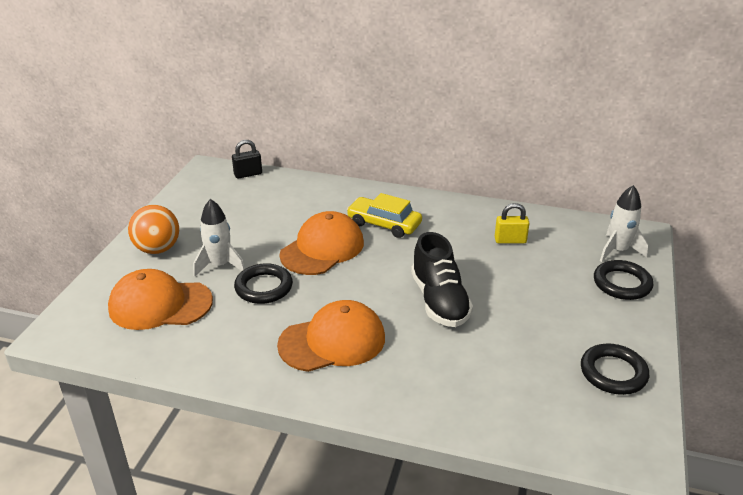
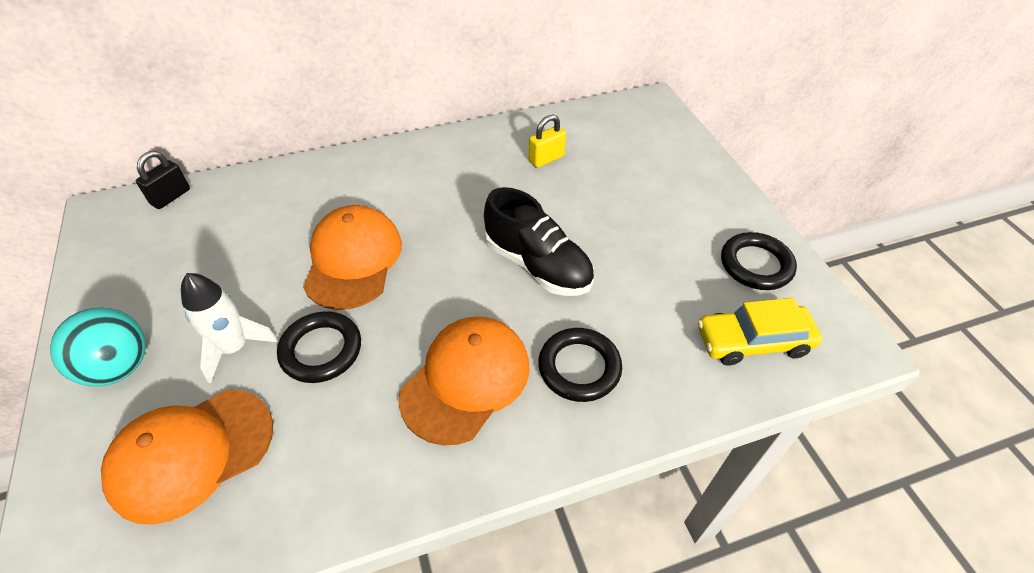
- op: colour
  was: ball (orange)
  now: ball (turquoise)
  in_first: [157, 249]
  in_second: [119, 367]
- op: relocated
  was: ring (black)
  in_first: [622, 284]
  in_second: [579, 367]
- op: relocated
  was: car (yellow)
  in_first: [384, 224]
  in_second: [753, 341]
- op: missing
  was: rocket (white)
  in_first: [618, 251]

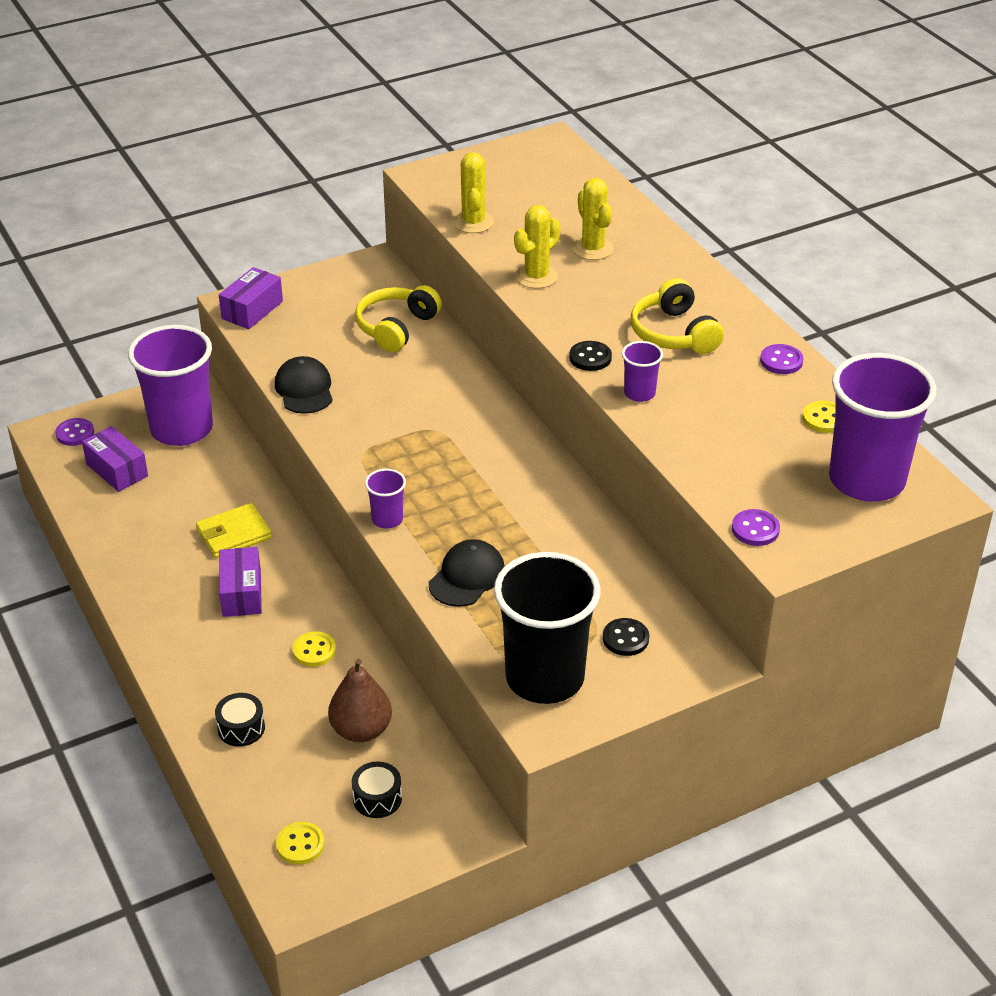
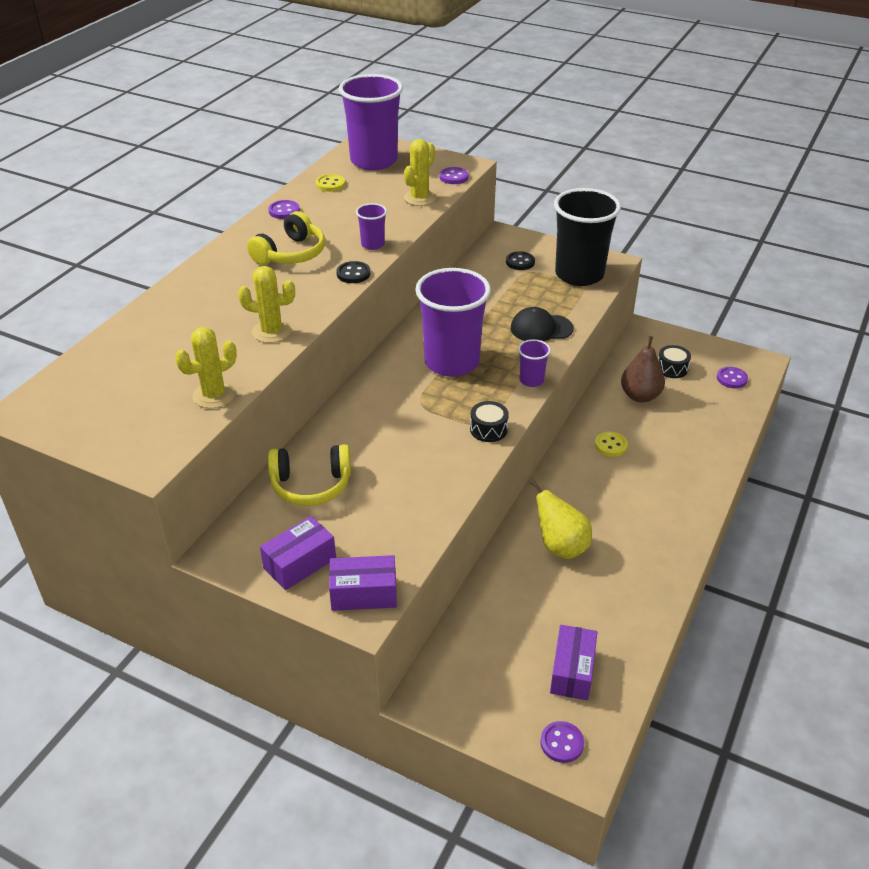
- op: relocated
  was: box (purple)
  in_first: [242, 593]
  in_second: [300, 563]
- op: relocated
  was: cactus (yellow)
  in_first: [592, 249]
  in_second: [419, 198]
- op: relocated
  was: cup (purple)
  in_first: [182, 429]
  in_second: [452, 362]
- op: relocated
  was: drum (black)
  in_first: [241, 728]
  in_second: [488, 429]
- op: exchanged
  was: wallet (yellow)
  now: pear (yellow)
  in_first: [234, 534]
  in_second: [560, 546]
- op: colour
  was: button (yellow)
  now: button (purple)
  in_first: [300, 845]
  in_second: [731, 379]
- op: missing
  was: cap (black)
  in_first: [304, 389]

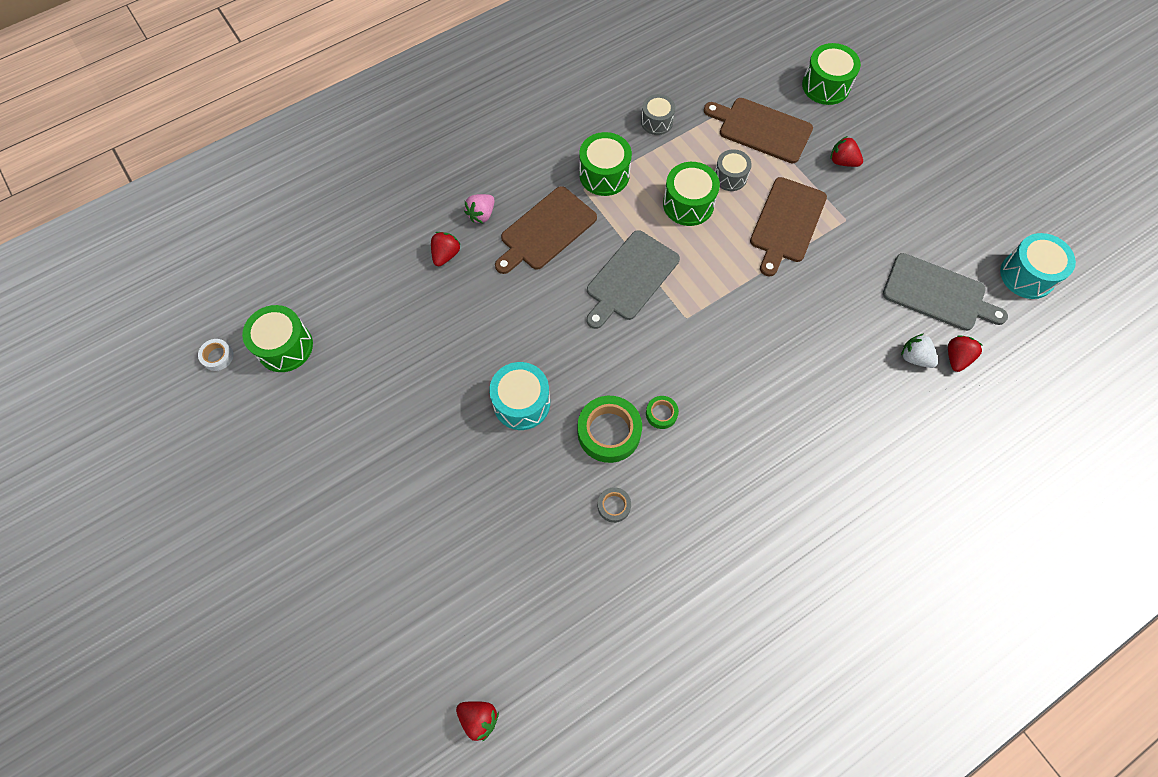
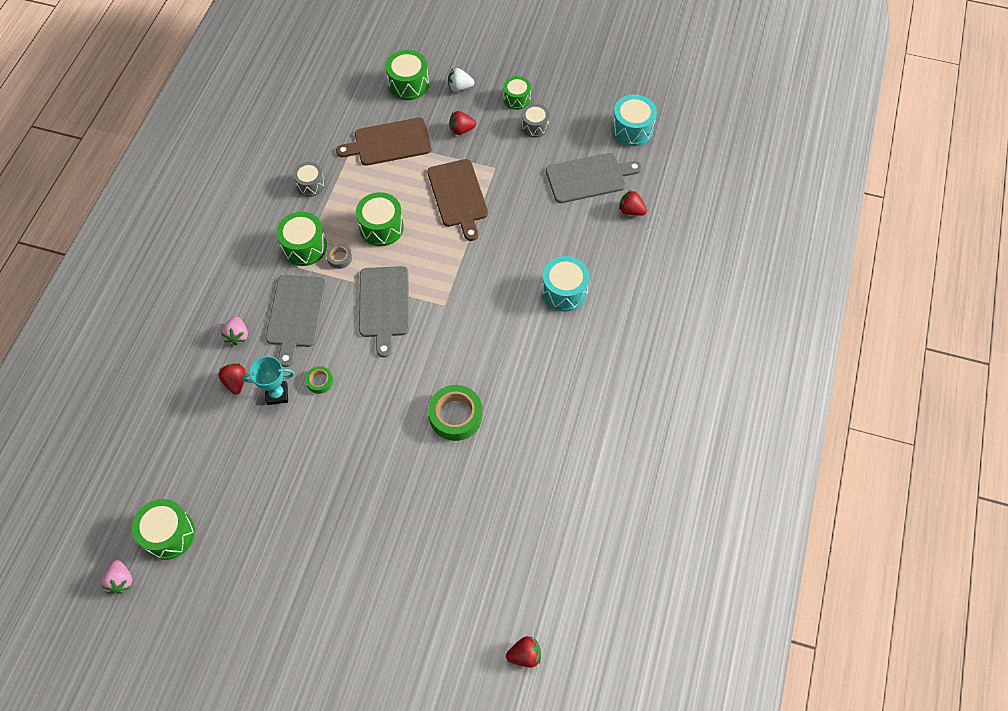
- op: exchanged
  was: tape (white)
  now: strawberry (pink)
  in_first: [217, 356]
  in_second: [121, 580]
- op: appeared
  now: trophy (turquoise)
  in_second: [277, 394]
- op: colour
  was: cutting board (brown)
  now: cutting board (grey)
  in_first: [546, 231]
  in_second: [296, 314]
- op: relocated
  was: tape (green)
  in_first: [661, 414]
  in_second: [319, 381]
- op: relocated
  was: tape (grey)
  in_first: [614, 506]
  in_second: [339, 258]
- op: relocated
  was: strawberry (white)
  in_first: [914, 357]
  in_second: [459, 87]
- op: appeared
  now: drum (green)
  in_second: [517, 99]
- op: relocated
  was: drum (grey)
  in_first: [730, 177]
  in_second: [535, 126]
- op: relocated
  was: drum (turquoise)
  in_first: [521, 403]
  in_second: [564, 291]
- op: spun
  was: strawberry (red)
  in_first: [956, 358]
  in_second: [631, 211]
  clockwise: -45

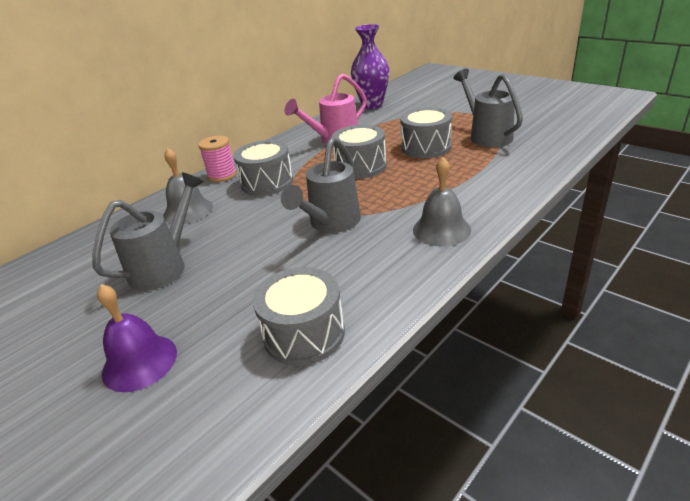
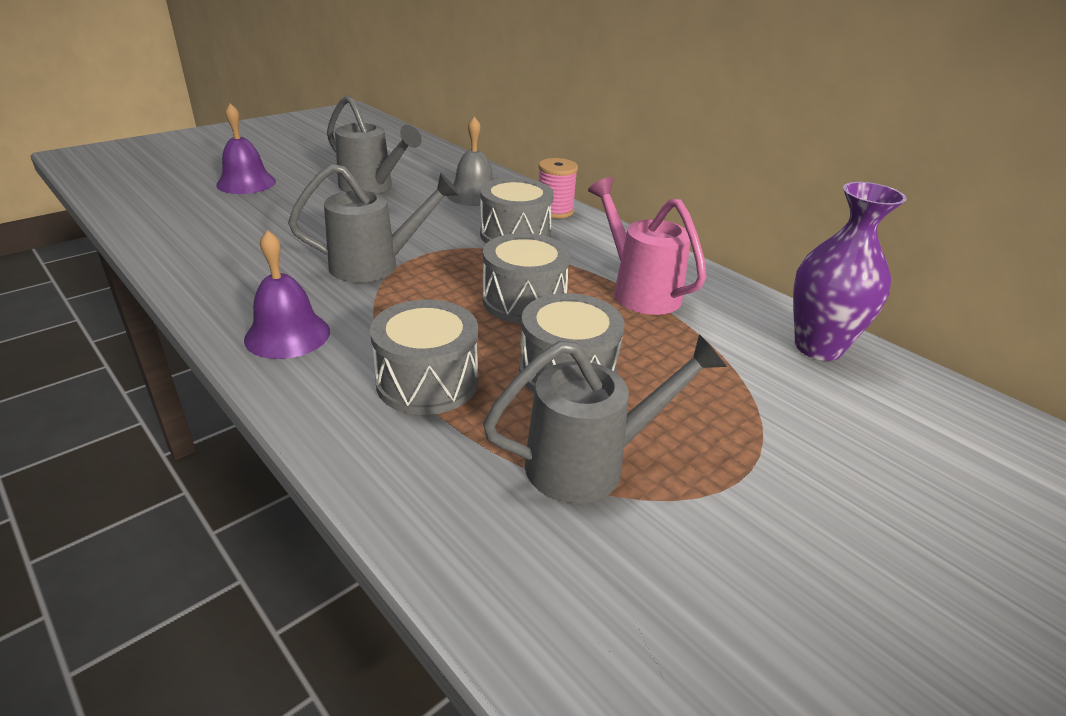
- op: colour
  was: bell (grey)
  now: bell (purple)
  in_first: [441, 229]
  in_second: [287, 335]
- op: spun
  was: watering can (grey)
  in_first: [331, 223]
  in_second: [375, 265]
  clockwise: 135
- op: relocated
  was: drum (grey)
  in_first: [304, 334]
  in_second: [427, 382]

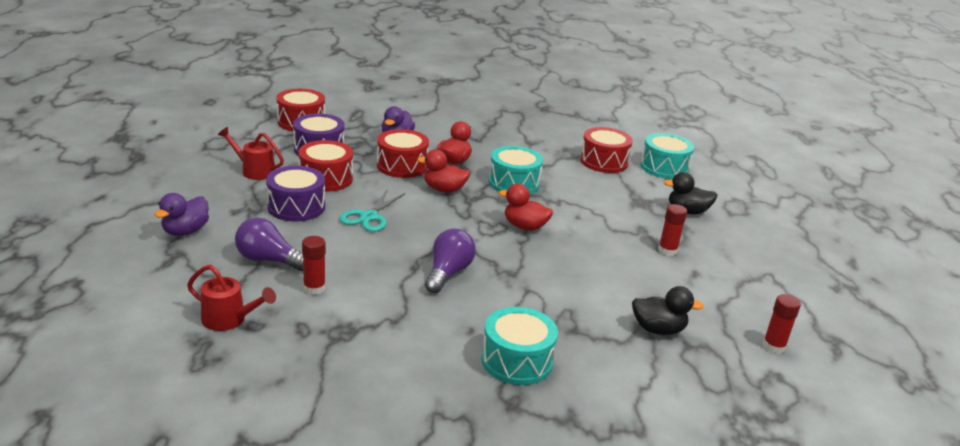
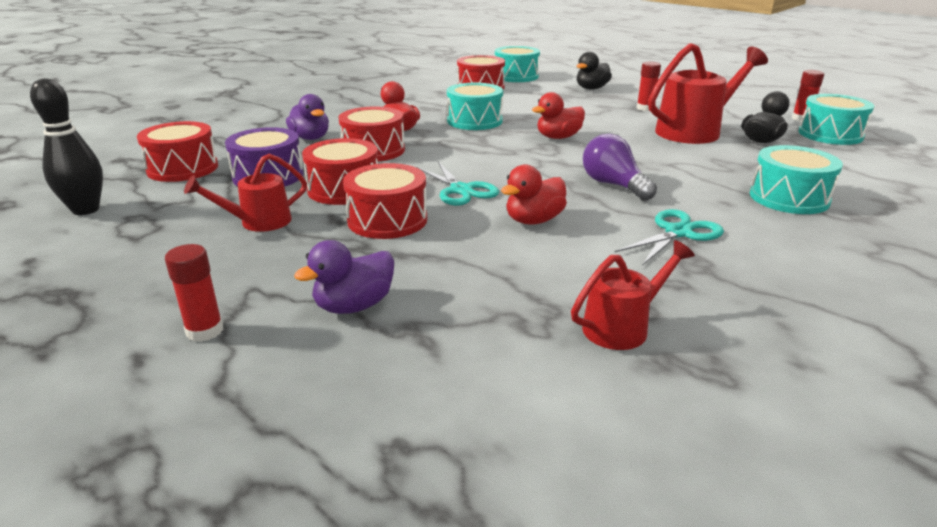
- op: appeared
  now: bowling pin (black)
  in_second: [86, 210]
- op: relocated
  was: glue stick (red)
  in_first: [314, 288]
  in_second: [205, 331]
- op: spun
  was: duck (purple)
  in_first: [185, 231]
  in_second: [354, 306]
  clockwise: 75
- op: colour
  was: drum (purple)
  now: drum (red)
  in_first: [296, 207]
  in_second: [387, 220]
- op: relocated
  was: duck (red)
  in_first: [444, 189]
  in_second: [534, 220]
- op: appeared
  now: scissors (turquoise)
  in_second: [678, 232]
- op: appeared
  now: watering can (red)
  in_second: [695, 131]
- op: appeared
  now: drum (turquoise)
  in_second: [830, 134]
- op: missing
  was: light bulb (purple)
  in_first: [268, 260]

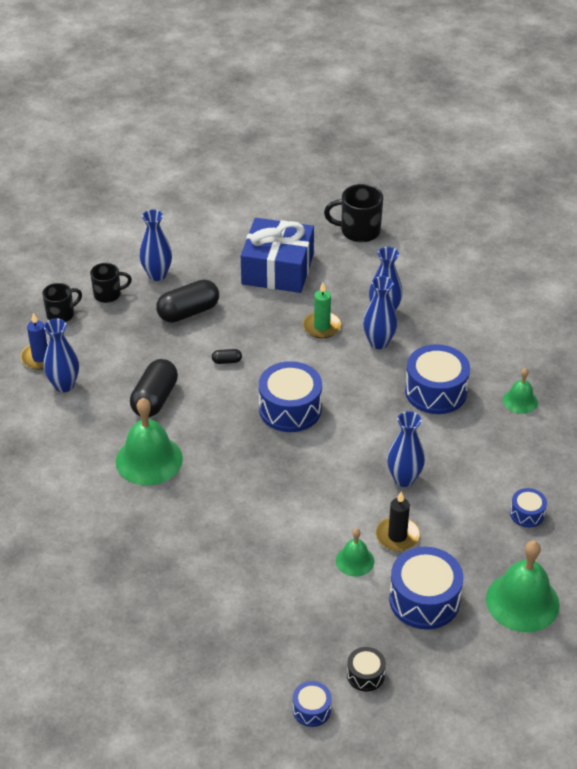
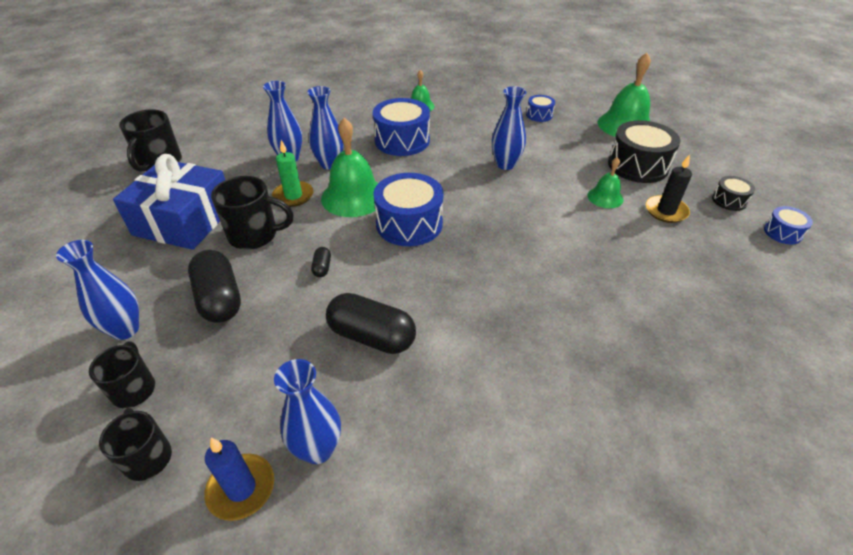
- op: appeared
  now: mug (black)
  in_second: [255, 235]
- op: relocated
  was: bell (green)
  in_first: [149, 460]
  in_second: [353, 196]
- op: colour
  was: drum (blue)
  now: drum (black)
  in_first: [424, 600]
  in_second: [638, 166]
- op: relocated
  was: candle (black)
  in_first: [397, 536]
  in_second: [666, 211]

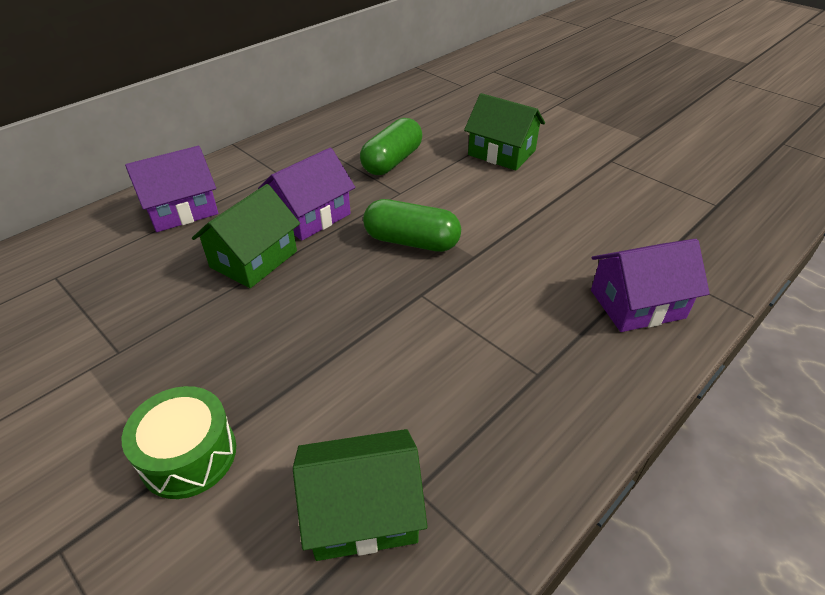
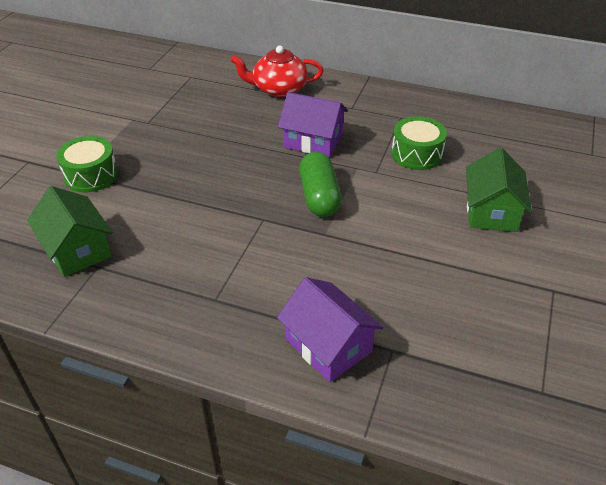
- op: exchanged
  was: house (purple)
  now: teapot (red)
  in_first: [181, 210]
  in_second: [278, 89]
- op: exchanged
  was: capsule (green)
  now: drum (green)
  in_first: [392, 161]
  in_second: [416, 154]
- op: missing
  was: house (green)
  in_first: [253, 259]

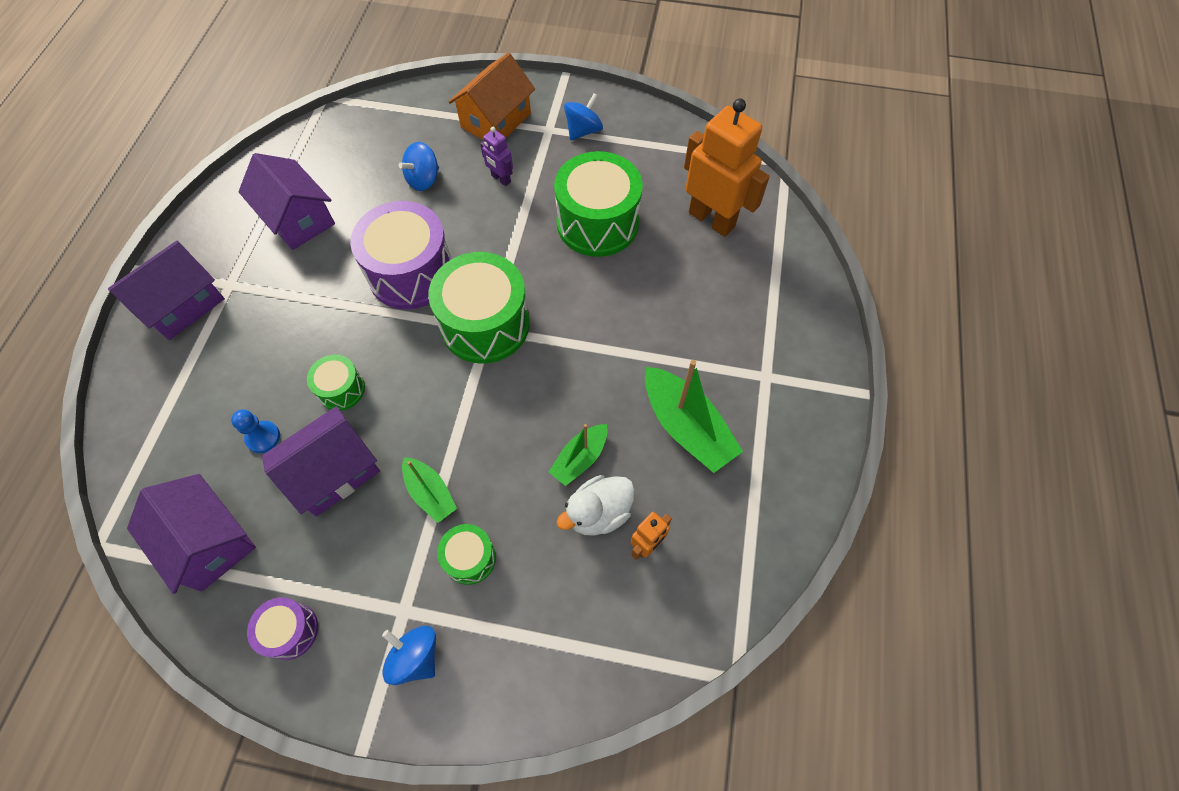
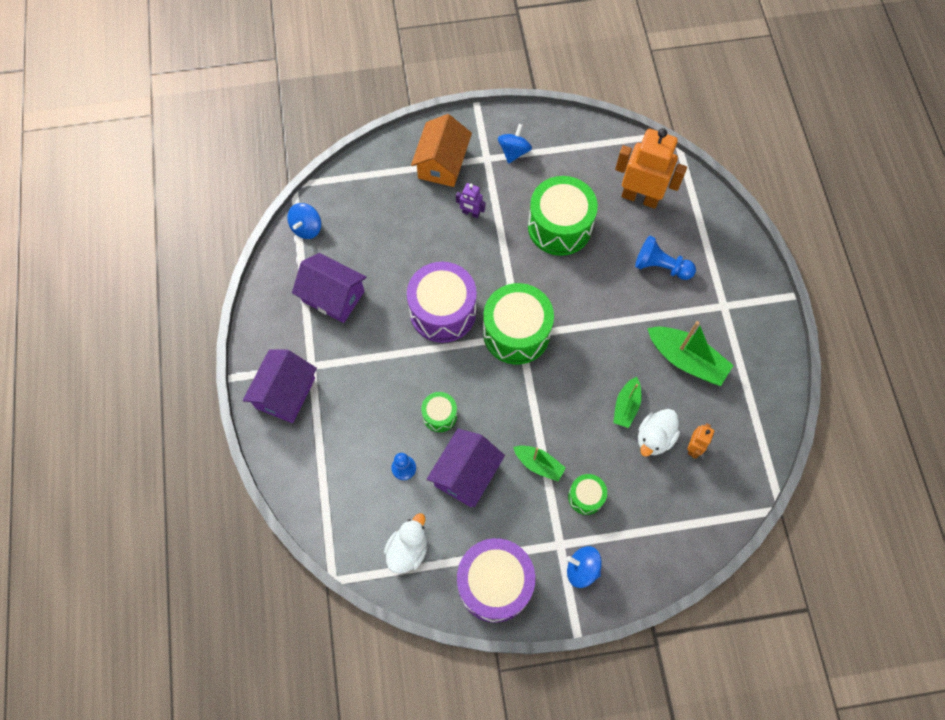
- op: relocated
  was: spinning top (blue)
  in_first: [423, 179]
  in_second: [307, 228]
- op: exchanged
  was: house (purple)
  now: duck (white)
  in_first: [209, 542]
  in_second: [408, 549]
- op: size
  was: drum (purple)
  in_first: [290, 631]
  in_second: [494, 583]
  ratio: 2.01
- op: appeared
  now: pawn (blue)
  in_second: [661, 266]

